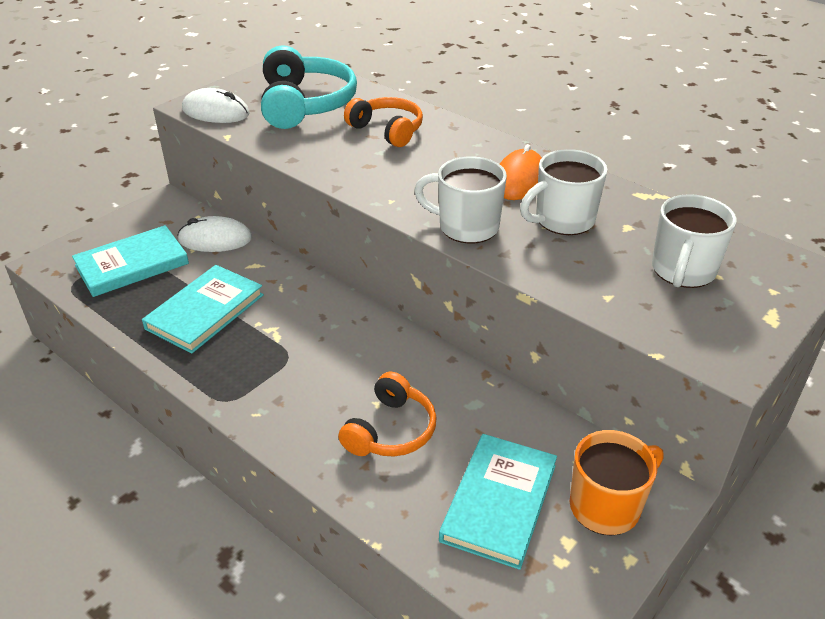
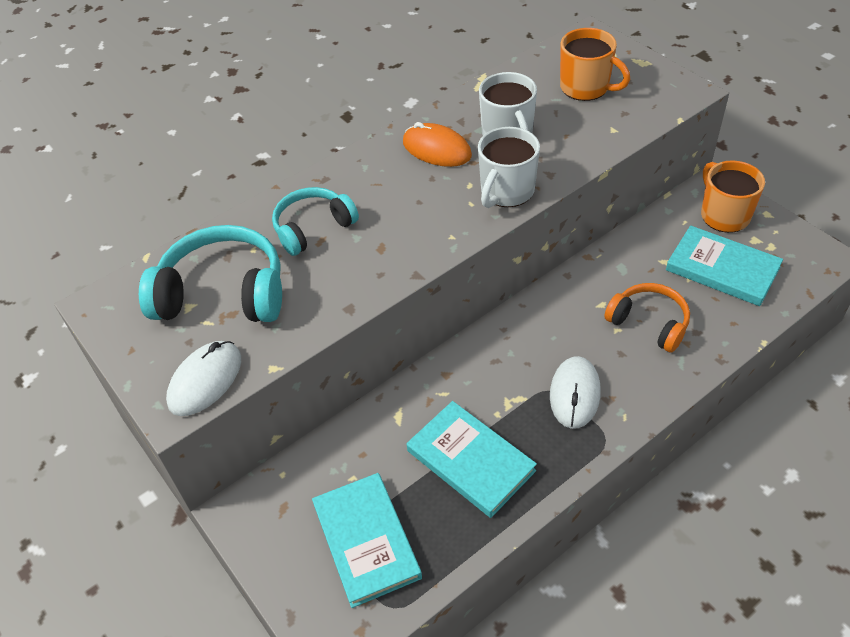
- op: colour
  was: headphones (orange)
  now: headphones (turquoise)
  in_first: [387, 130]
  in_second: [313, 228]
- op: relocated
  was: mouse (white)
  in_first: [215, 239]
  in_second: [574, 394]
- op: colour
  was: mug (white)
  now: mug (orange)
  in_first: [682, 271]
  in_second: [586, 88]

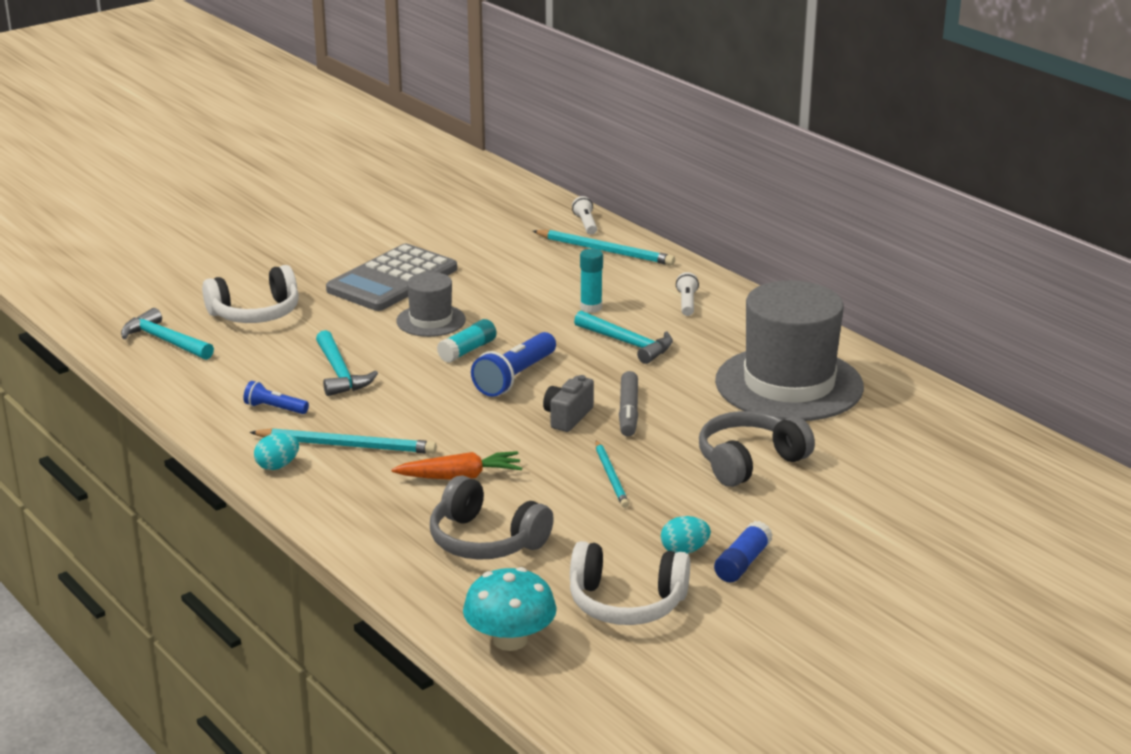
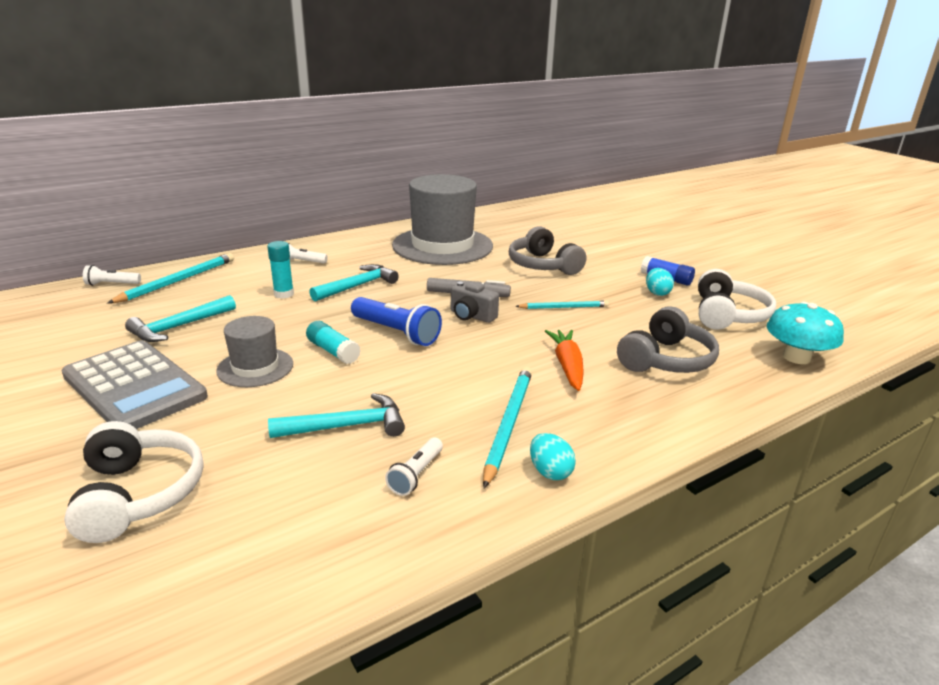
- op: relocated
  was: hammer (turquoise)
  in_first: [164, 341]
  in_second: [179, 327]
- op: colour
  was: flashlight (blue)
  now: flashlight (white)
  in_first: [274, 408]
  in_second: [416, 475]

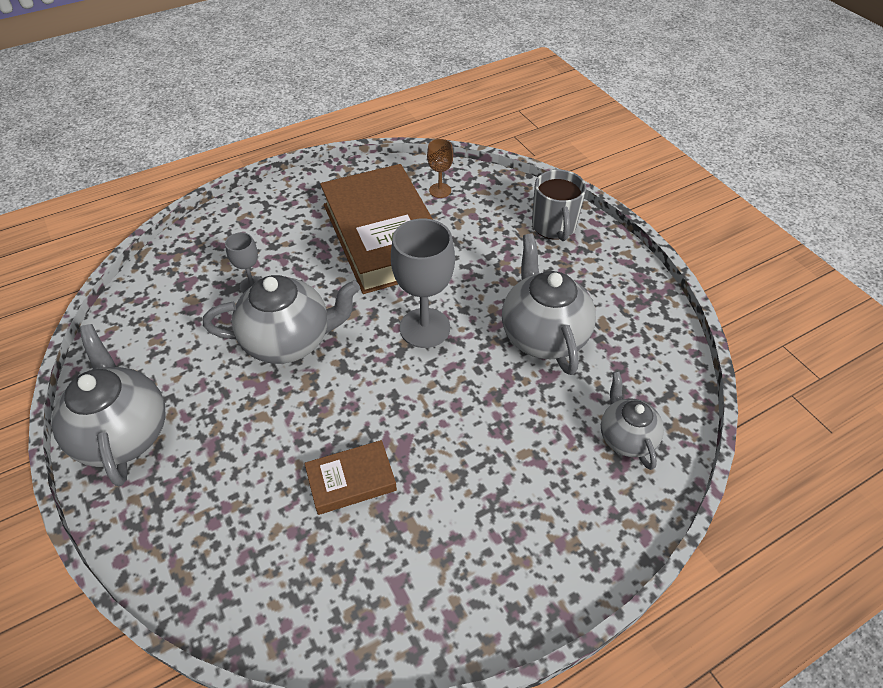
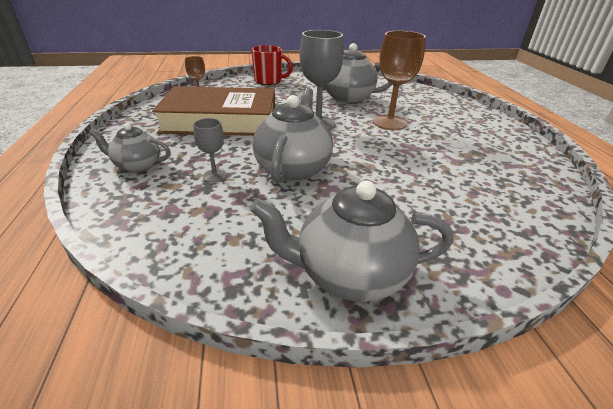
- op: relocated
  was: teapot (grey)
  in_first: [626, 437]
  in_second: [137, 166]
- op: colour
  was: mug (grey)
  now: mug (red)
  in_first: [554, 226]
  in_second: [269, 81]
- op: appeared
  now: goblet (brown)
  in_second: [389, 122]
- op: missing
  was: book (brown)
  in_first: [351, 480]

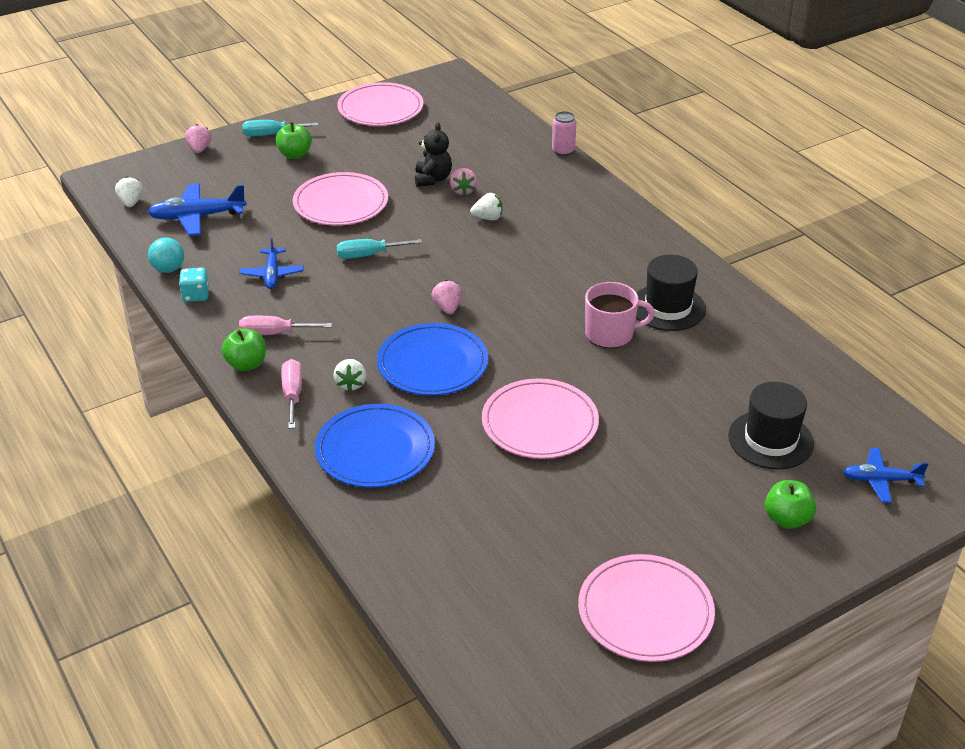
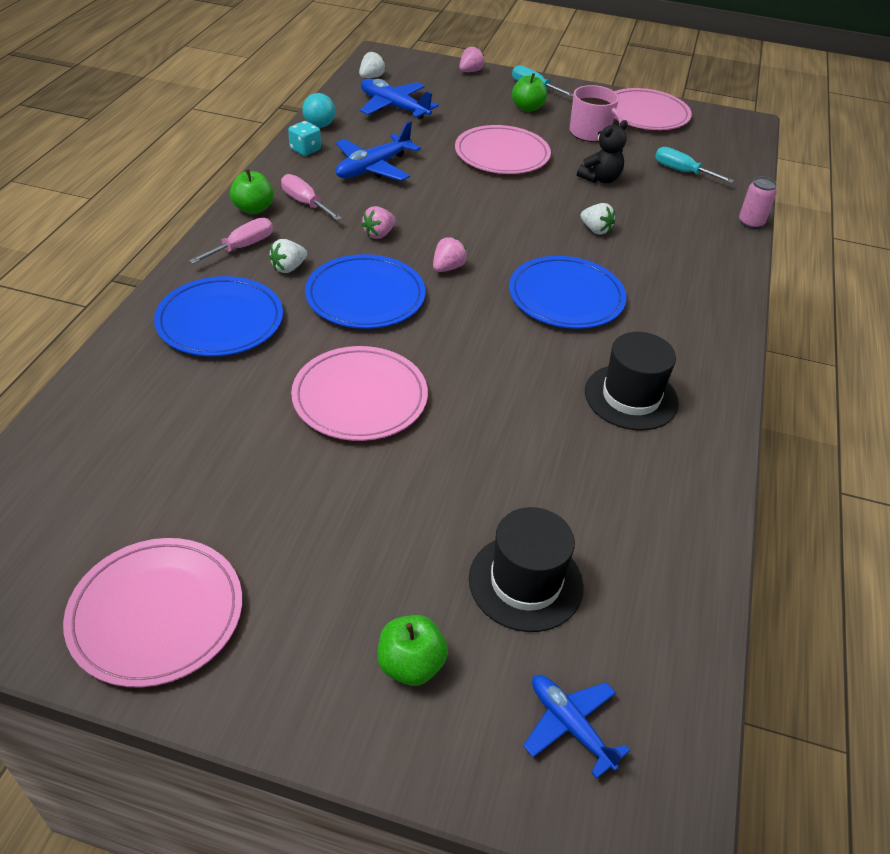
- op: size
  was: plane (blue)
  in_first: [272, 274]
  in_second: [373, 168]
  ratio: 1.53
- op: relocated
  was: strawberry (pink)
  in_first: [463, 191]
  in_second: [379, 234]
- op: appeared
  now: plate (blue)
  in_second: [566, 297]
- op: relocated
  was: mug (pink)
  in_first: [610, 334]
  in_second: [590, 133]
- op: relocated
  was: screwdriver (turquoise)
  in_first: [368, 255]
  in_second: [682, 171]

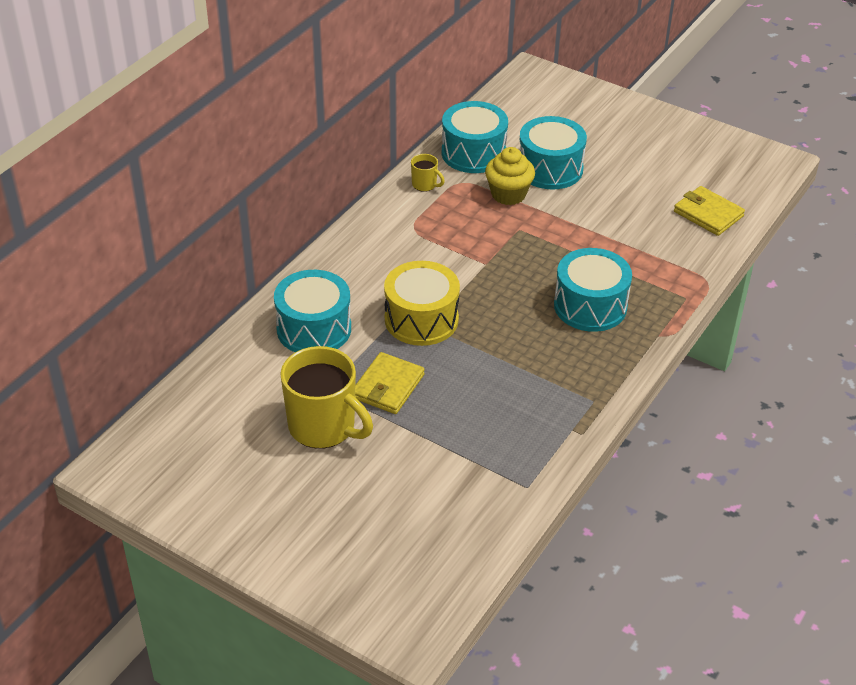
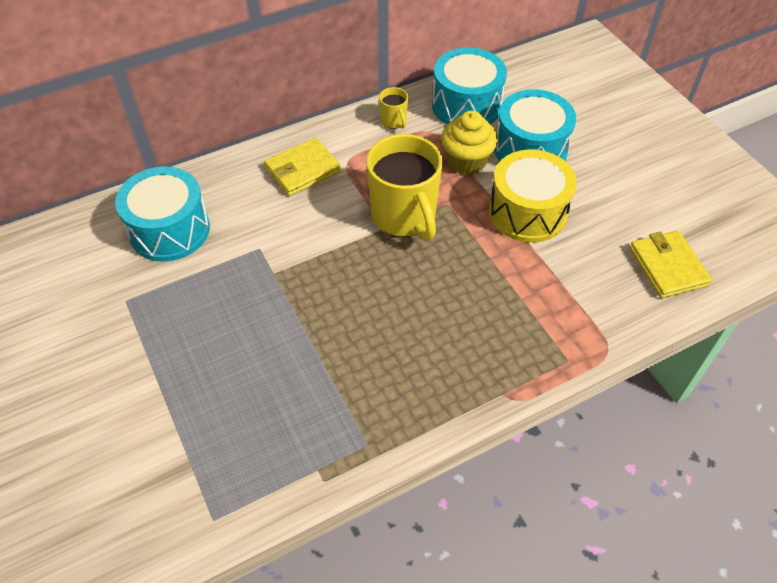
- op: relocated
  was: wallet (yellow)
  in_first: [388, 386]
  in_second: [303, 170]
- op: relocated
  was: mug (yellow)
  in_first: [323, 427]
  in_second: [404, 216]
- op: relocated
  was: drum (yellow)
  in_first: [421, 319]
  in_second: [527, 212]
- op: missing
  was: drum (turquoise)
  in_first: [590, 306]

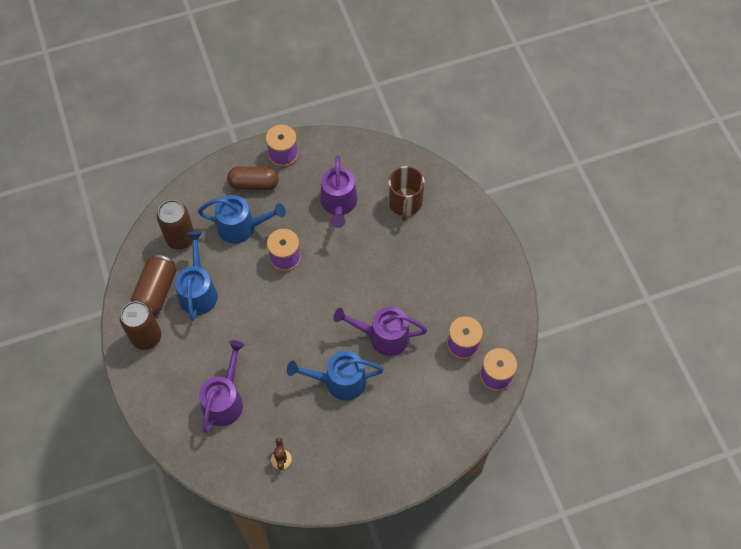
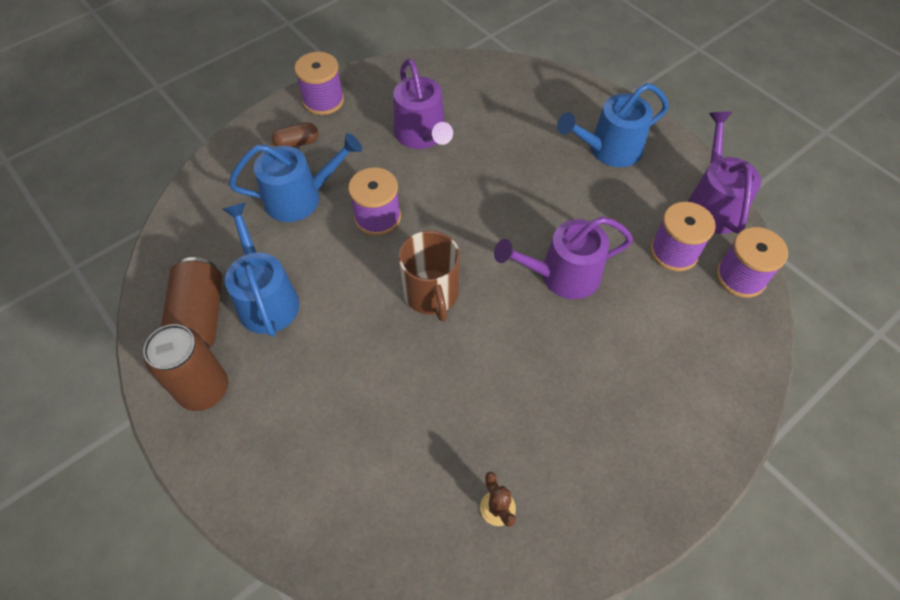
- op: size
  was: capsule (brown)
  in_first: [254, 184]
  in_second: [297, 143]
  ratio: 0.64
- op: relocated
  was: mug (brown)
  in_first: [405, 203]
  in_second: [431, 293]
- op: relocated
  was: watering can (blue)
  in_first: [339, 381]
  in_second: [609, 149]
- op: relocated
  was: watering can (purple)
  in_first: [225, 400]
  in_second: [713, 204]
- op: missing
  was: can (brown)
  in_first: [180, 238]

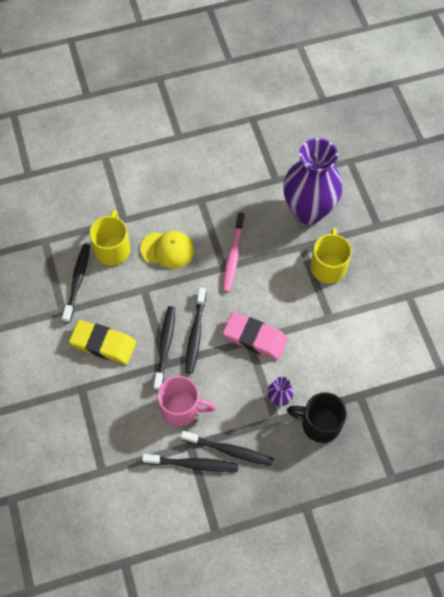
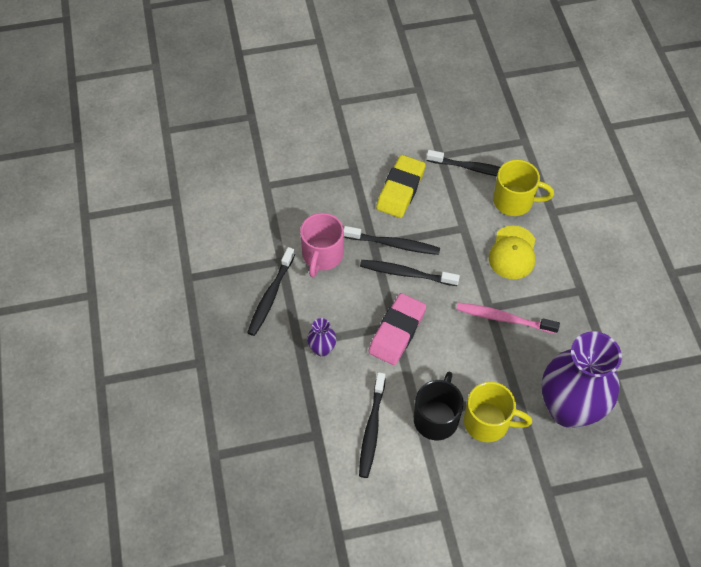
- op: relocated
  was: toothbrush (black)
  in_first: [193, 464]
  in_second: [372, 429]
- op: relocated
  was: mug (black)
  in_first: [319, 424]
  in_second: [436, 418]

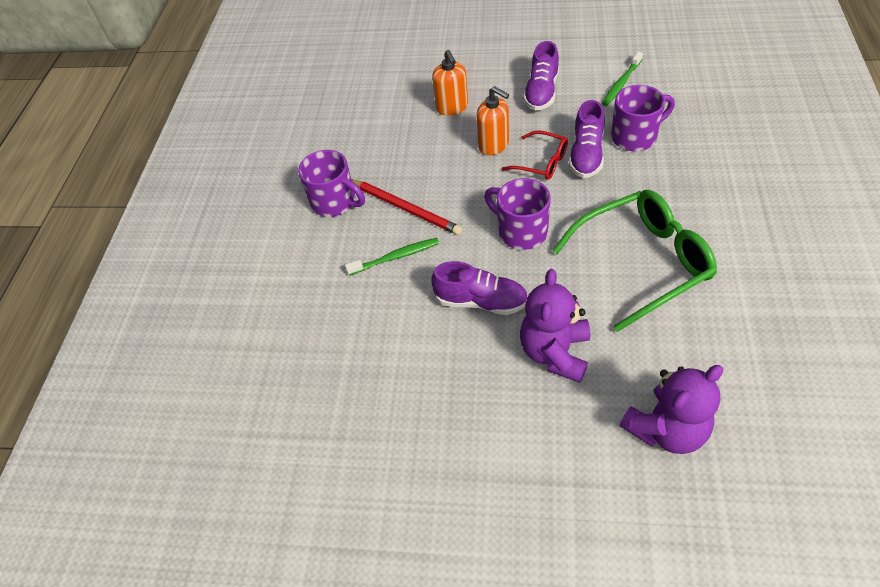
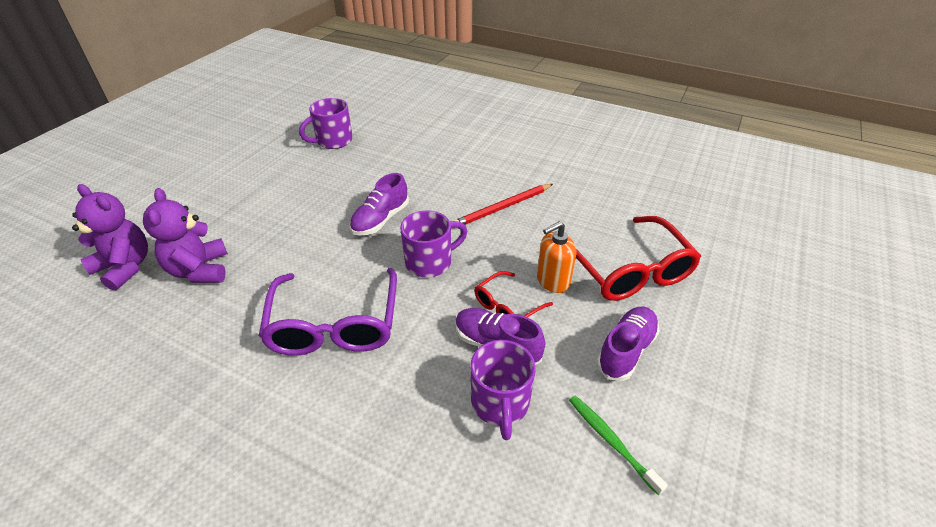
- op: relocated
  was: teddy bear (purple)
  in_first: [555, 352]
  in_second: [125, 267]
- op: colour
  was: glasses (green)
  now: glasses (purple)
  in_first: [642, 262]
  in_second: [334, 324]
- op: relocated
  was: mug (purple)
  in_first: [335, 202]
  in_second: [333, 141]
- op: exchanged
  was: soap dispenser (orange)
  now: glasses (red)
  in_first: [452, 107]
  in_second: [628, 270]
- op: spun
  was: shoe (purple)
  in_first: [541, 92]
  in_second: [626, 350]
  clockwise: 90
- op: missing
  was: toothbrush (green)
  in_first: [395, 257]

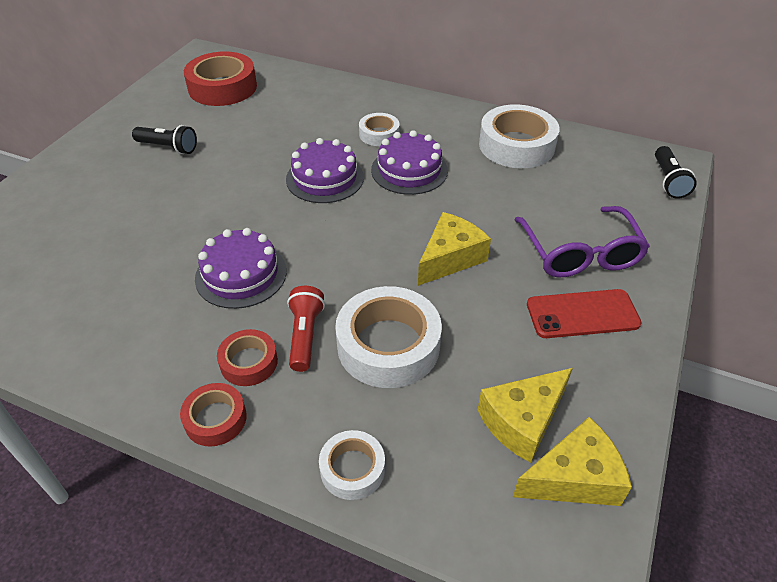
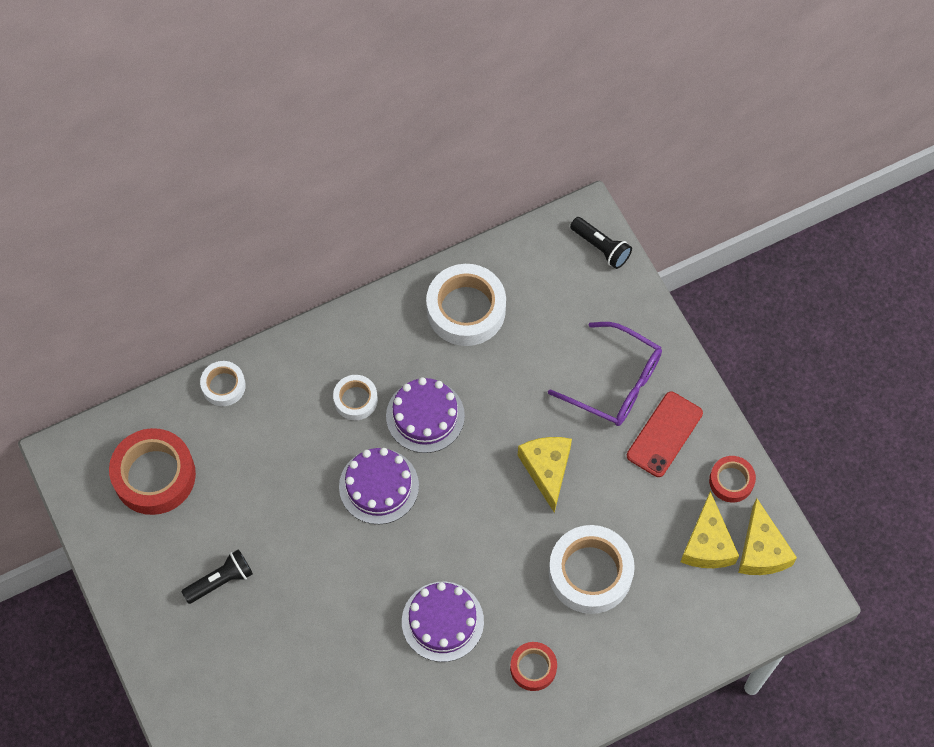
- op: relocated
  was: tape (white)
  in_first: [352, 469]
  in_second: [223, 386]
- op: relocated
  was: tape (red)
  in_first: [215, 419]
  in_second: [731, 481]
- op: spun
  was: cheese (yellow)
  in_first: [574, 478]
  in_second: [761, 550]
  clockwise: 150
- op: missing
  was: flashlight (red)
  in_first: [305, 335]

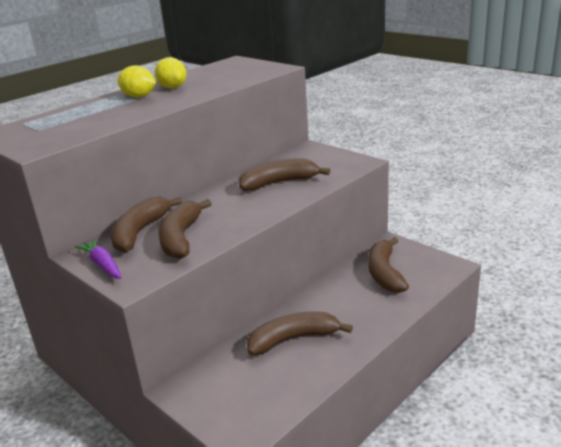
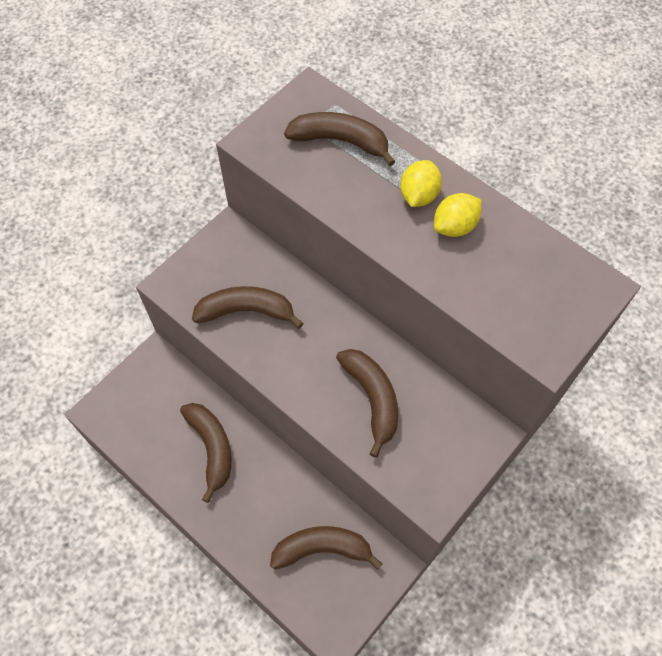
- op: relocated
  was: banana (brown)
  in_first: [140, 232]
  in_second: [340, 141]
- op: missing
  was: carrot (purple)
  in_first: [103, 265]

